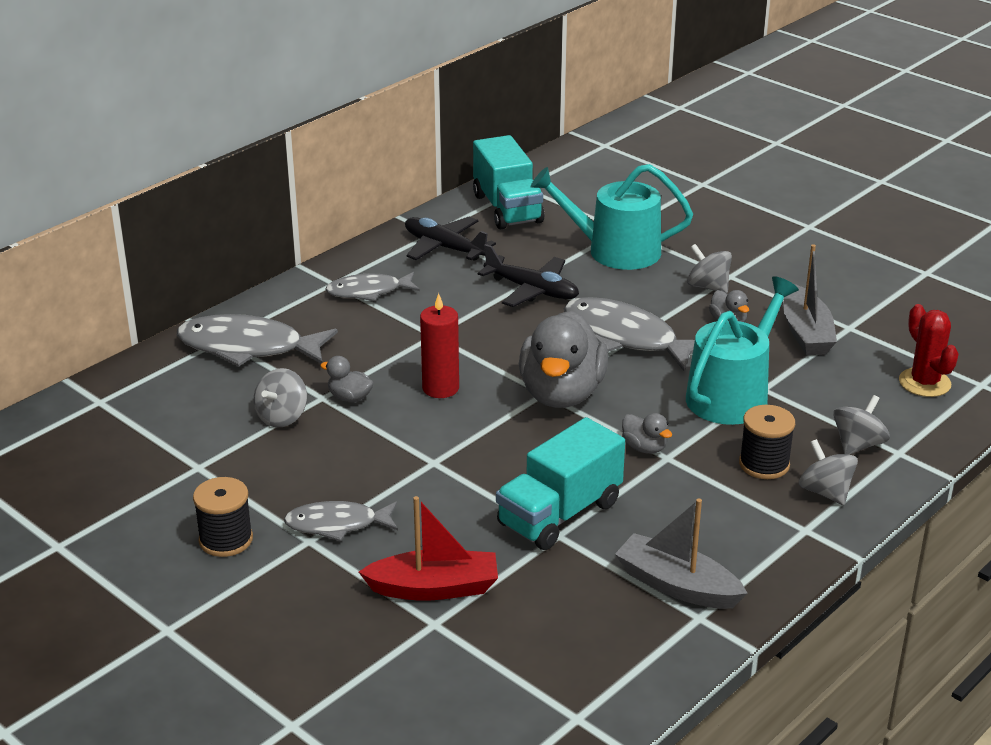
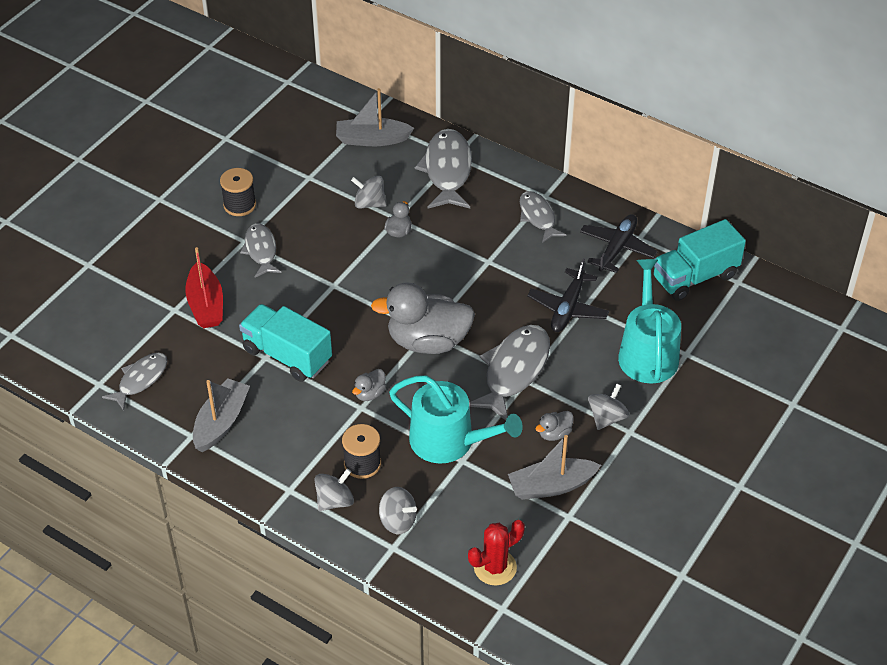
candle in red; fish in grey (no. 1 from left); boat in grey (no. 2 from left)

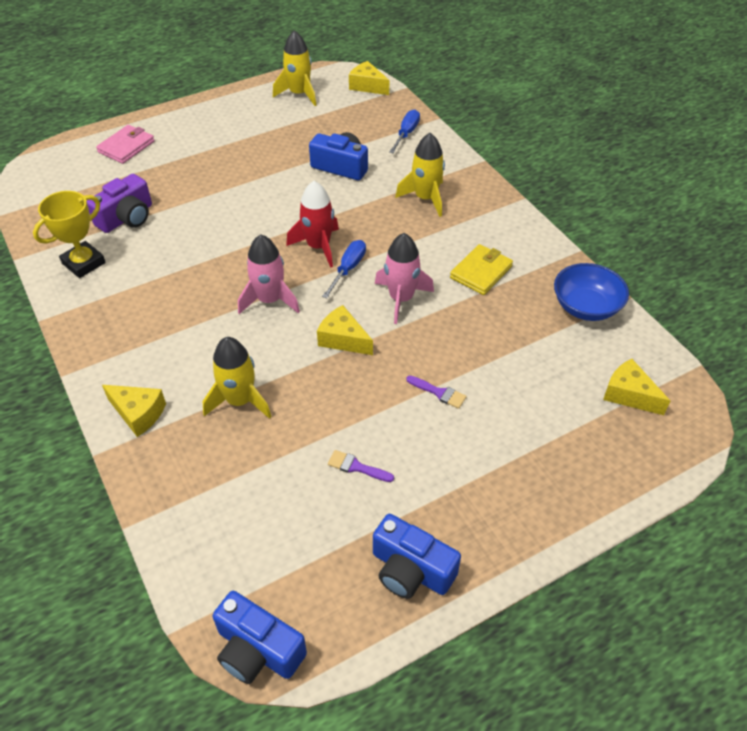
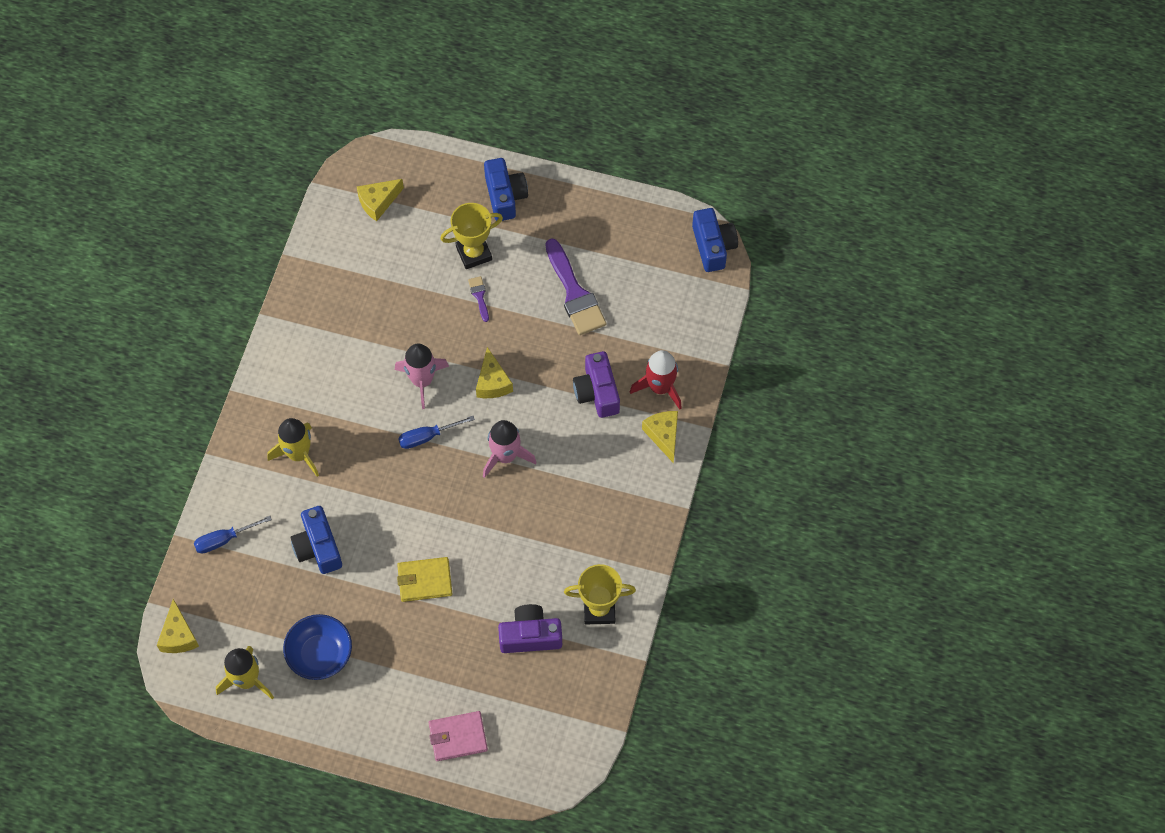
camera in purple (no. 2 from left); rocket in red; brush in purple (no. 2 from left); camera in blue (no. 2 from left); wallet in yellow; bowl in blue; cheese in yellow (no. 2 from left); trophy in yellow (no. 1 from left)

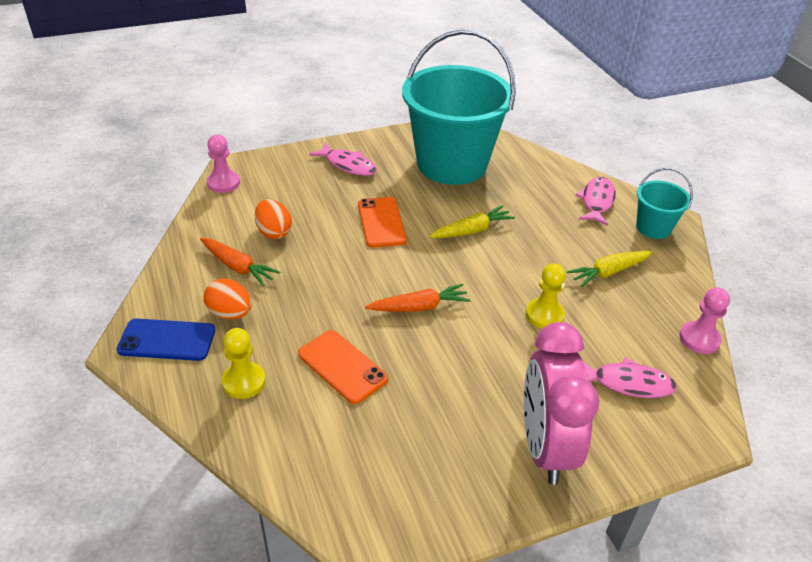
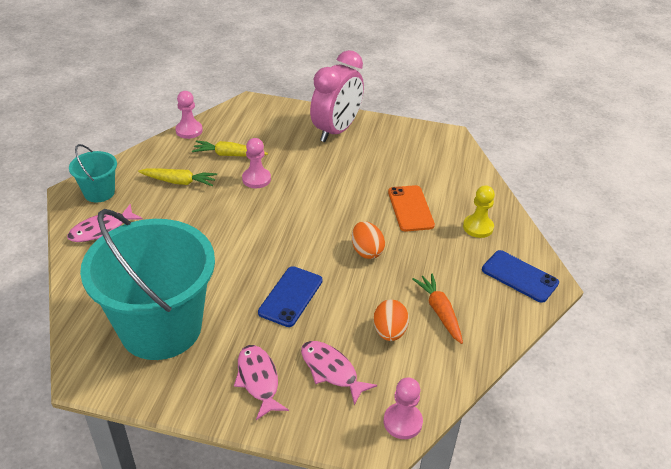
egg in orange (no. 1 from left); phone in blue (no. 1 from left); carrot in orange (no. 2 from left in the first image); carrot in yellow (no. 2 from left); pawn in pink (no. 2 from left); fish in pink (no. 3 from left)

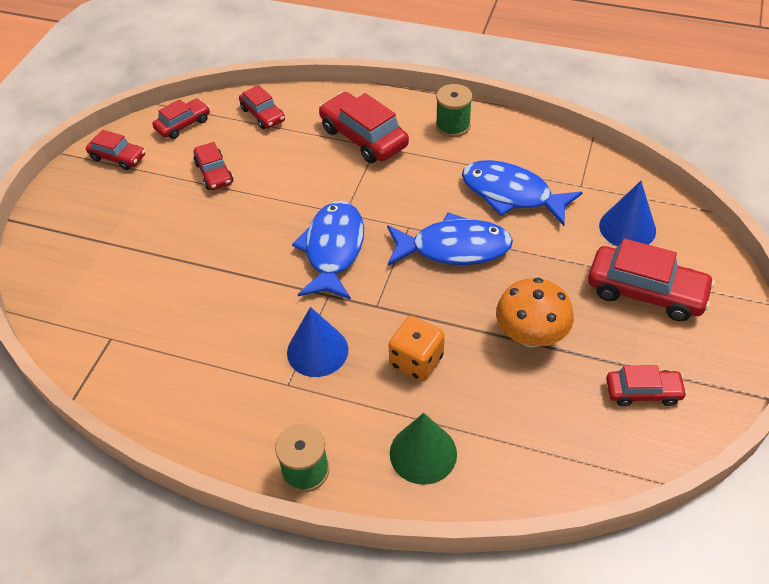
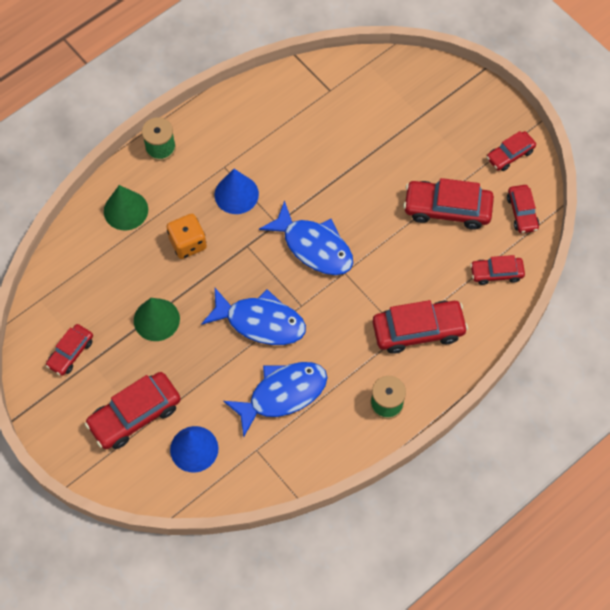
car in red (no. 4 from left); fish in blue (no. 1 from left); cone in green (no. 2 from left)

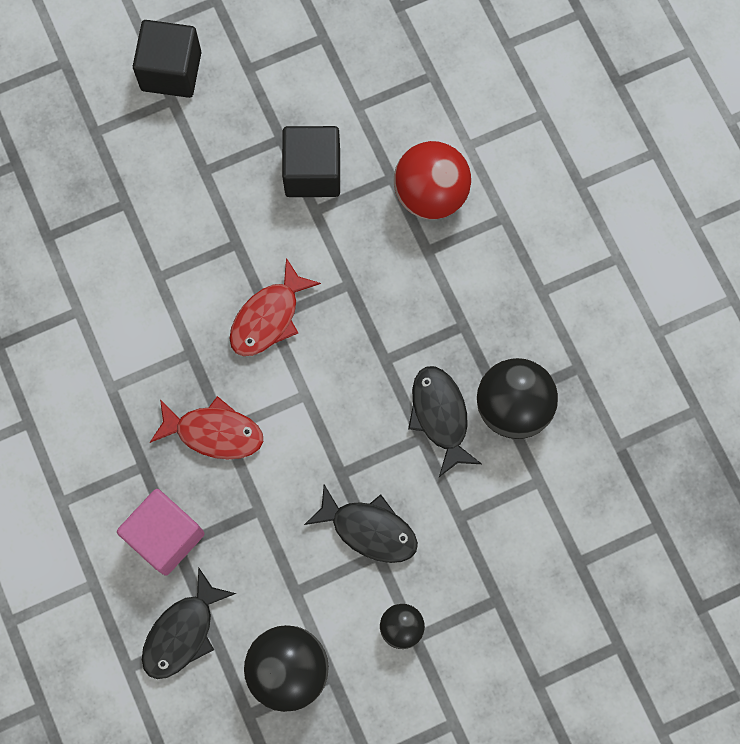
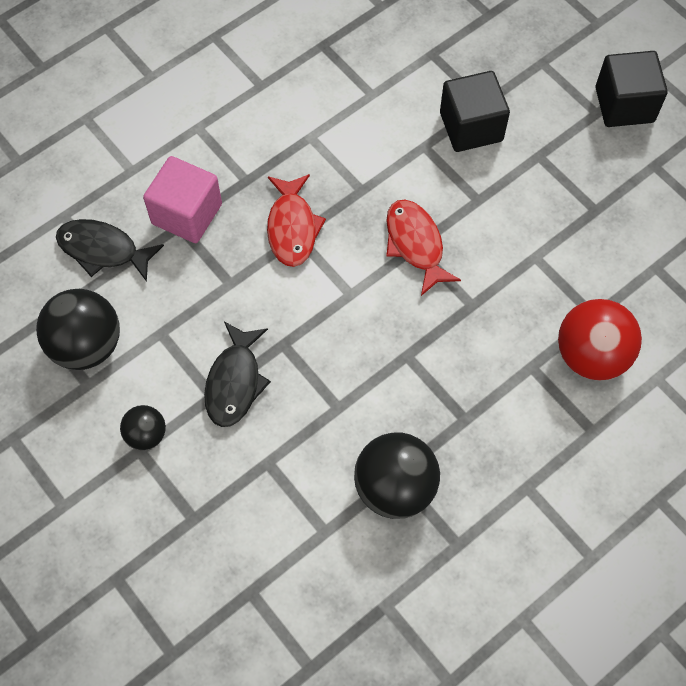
fish in red (no. 2 from left); cube in black (no. 1 from left); fish in black (no. 3 from left in the first image)

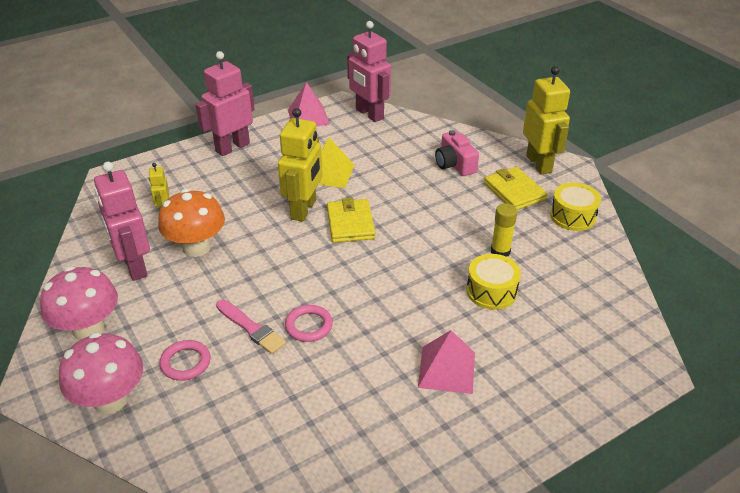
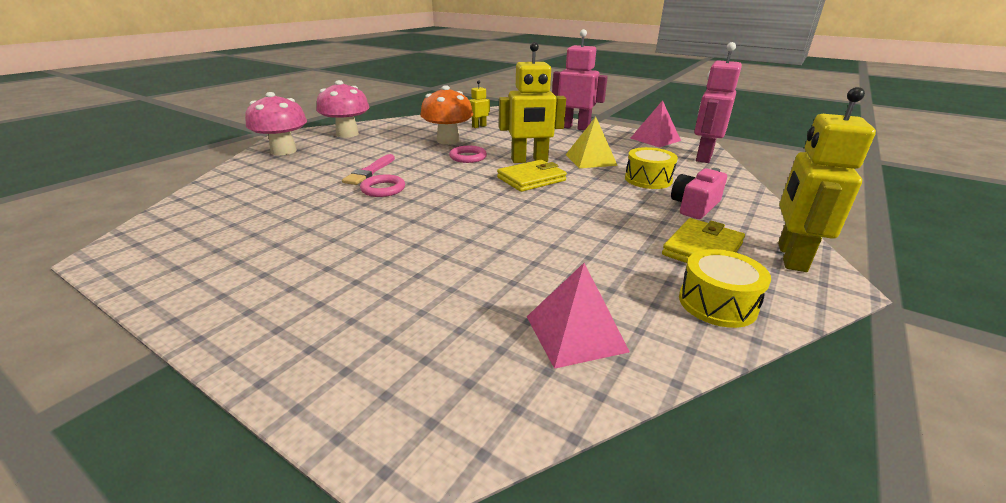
robot in pink (no. 1 from left in the first image); ring in pink (no. 2 from left); pyramid in pink (no. 1 from left); drum in yellow (no. 1 from left); glue stick in yellow; robot in yellow (no. 3 from left)

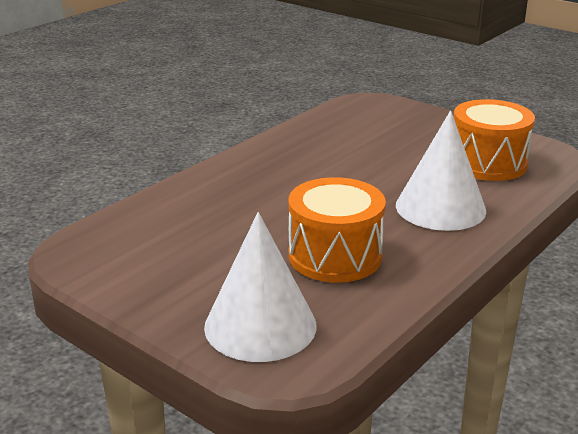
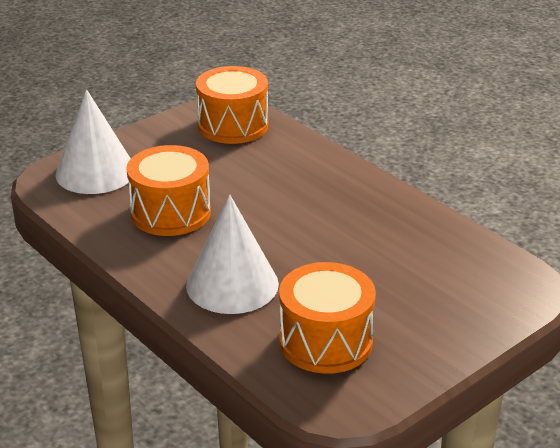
drum in orange (no. 2 from left)

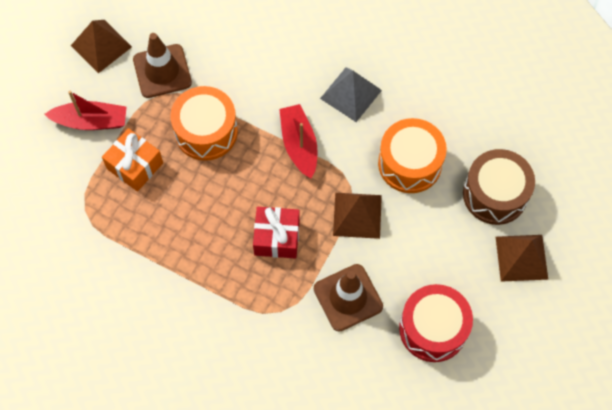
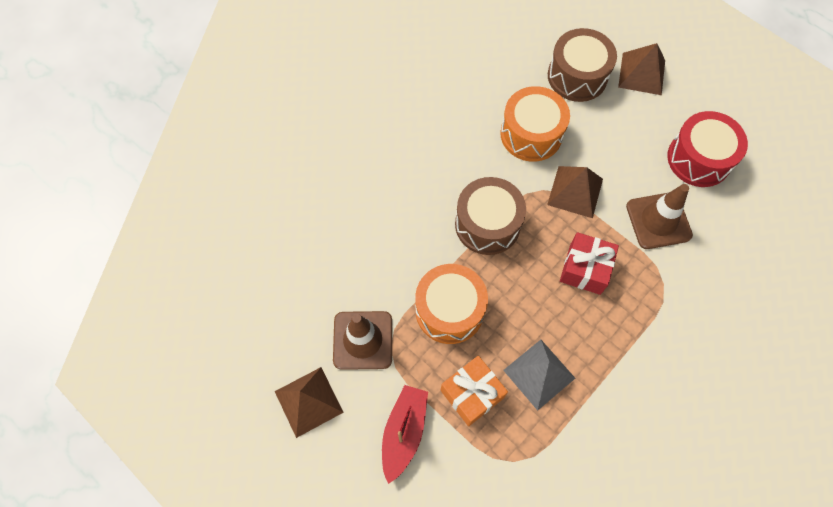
drum in brown (no. 1 from left); pyramid in grey

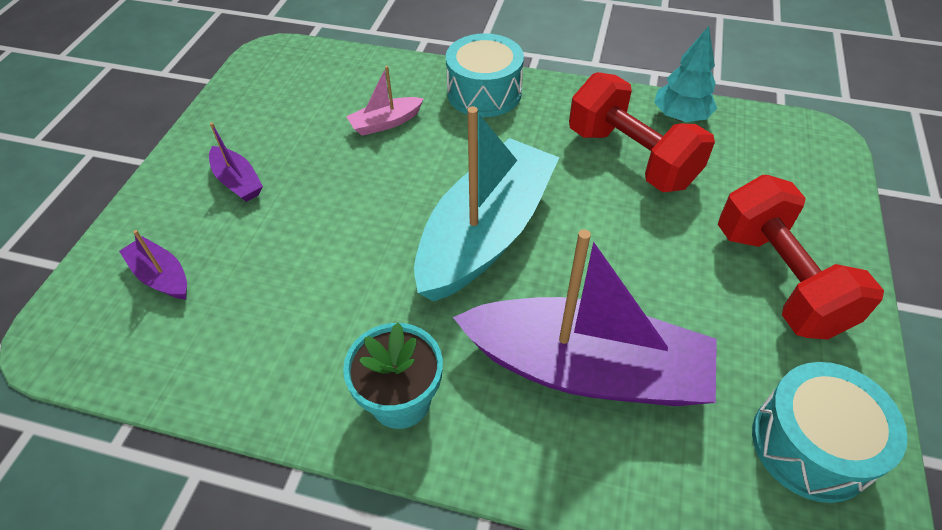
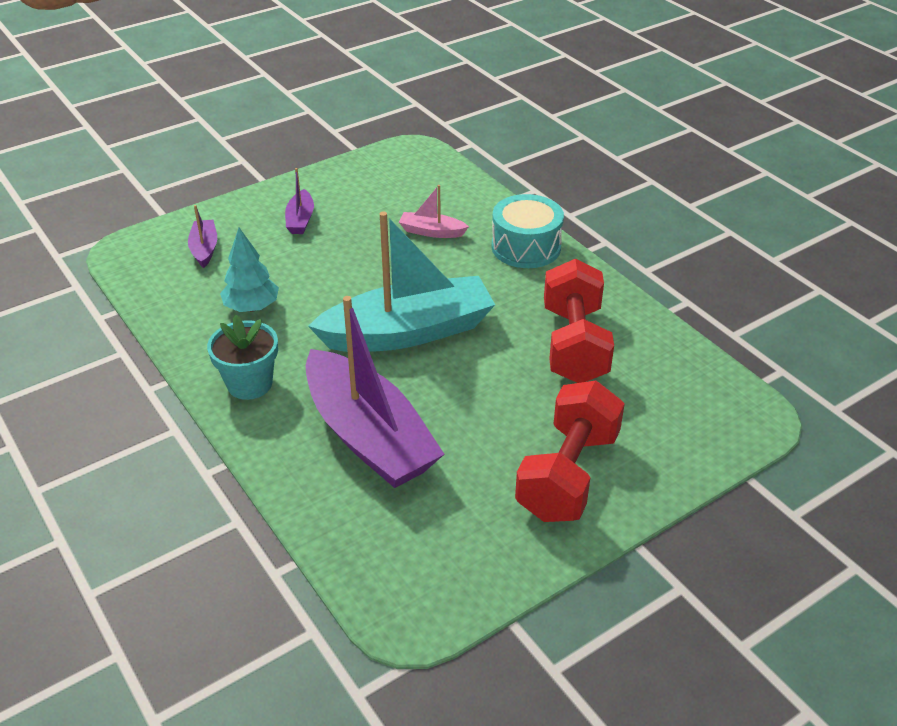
tree in turquoise; drum in turquoise (no. 2 from left in the first image)

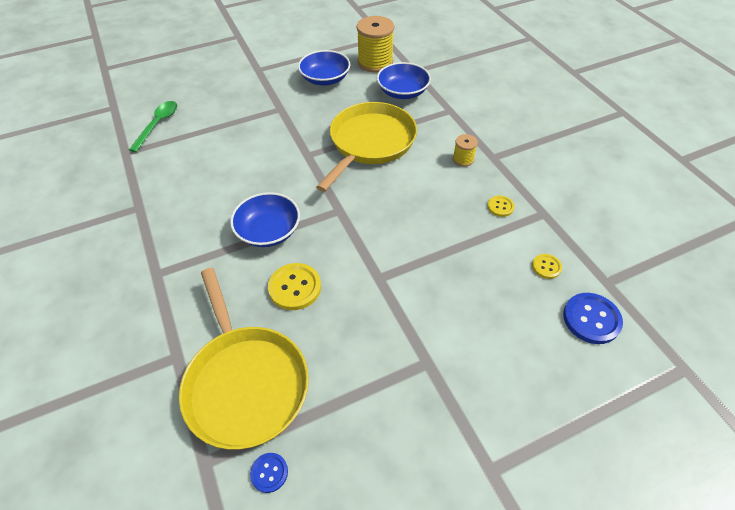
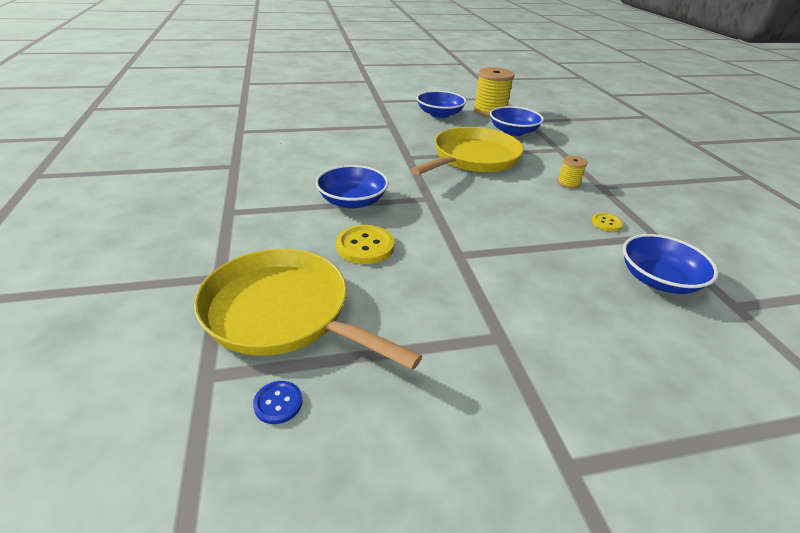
spoon in green; pan in yellow (no. 1 from left); bowl in blue (no. 4 from left); button in blue (no. 2 from left in the first image)

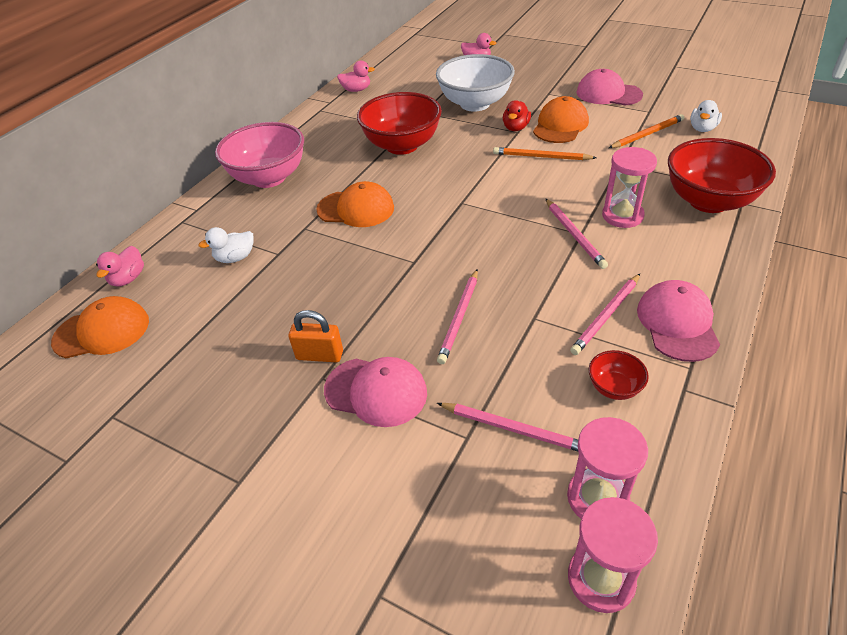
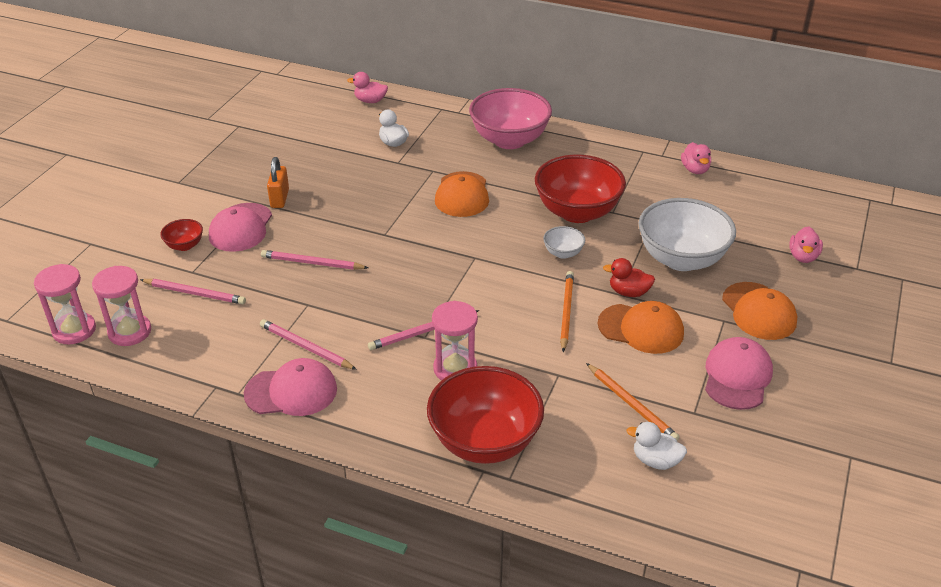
cap in orange (no. 3 from left); pencil in pink (no. 1 from left); bowl in red (no. 1 from left); bowl in white (no. 1 from left)

